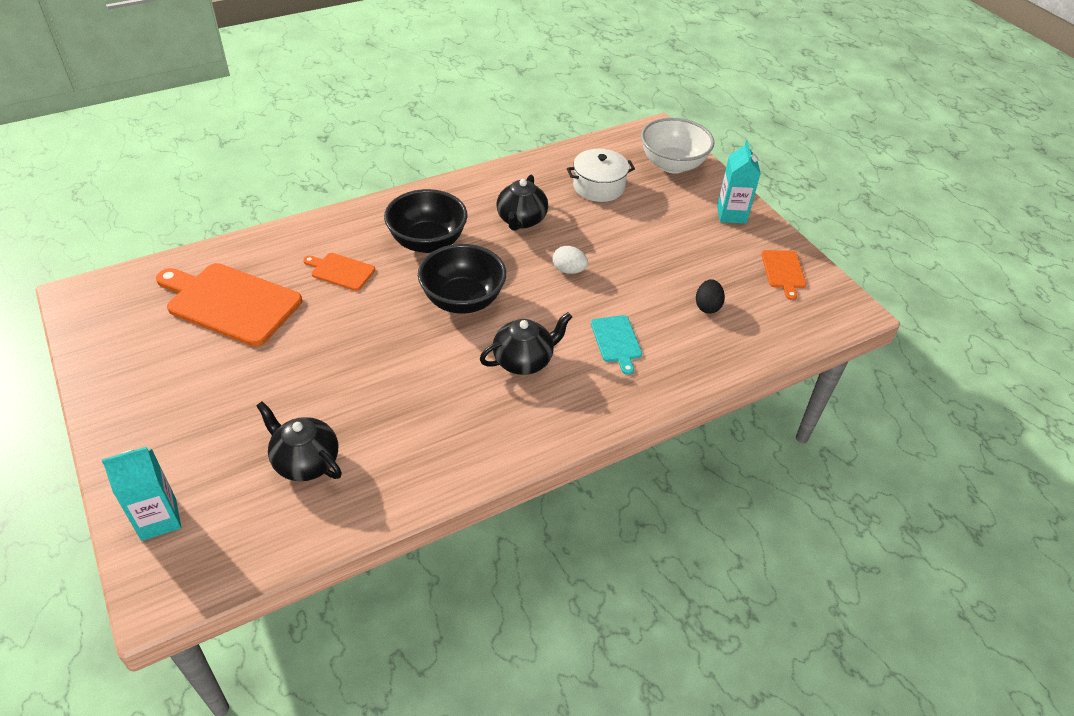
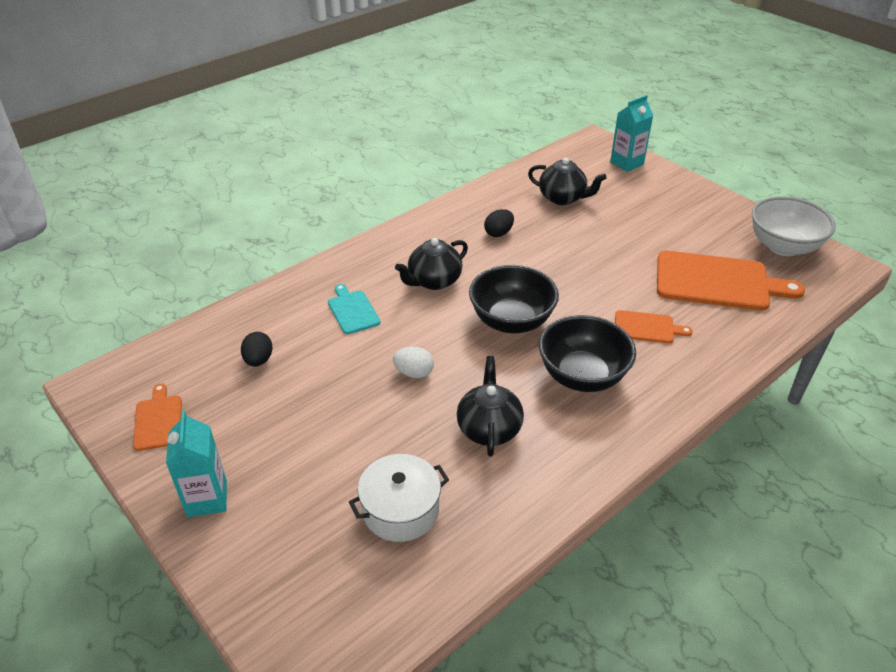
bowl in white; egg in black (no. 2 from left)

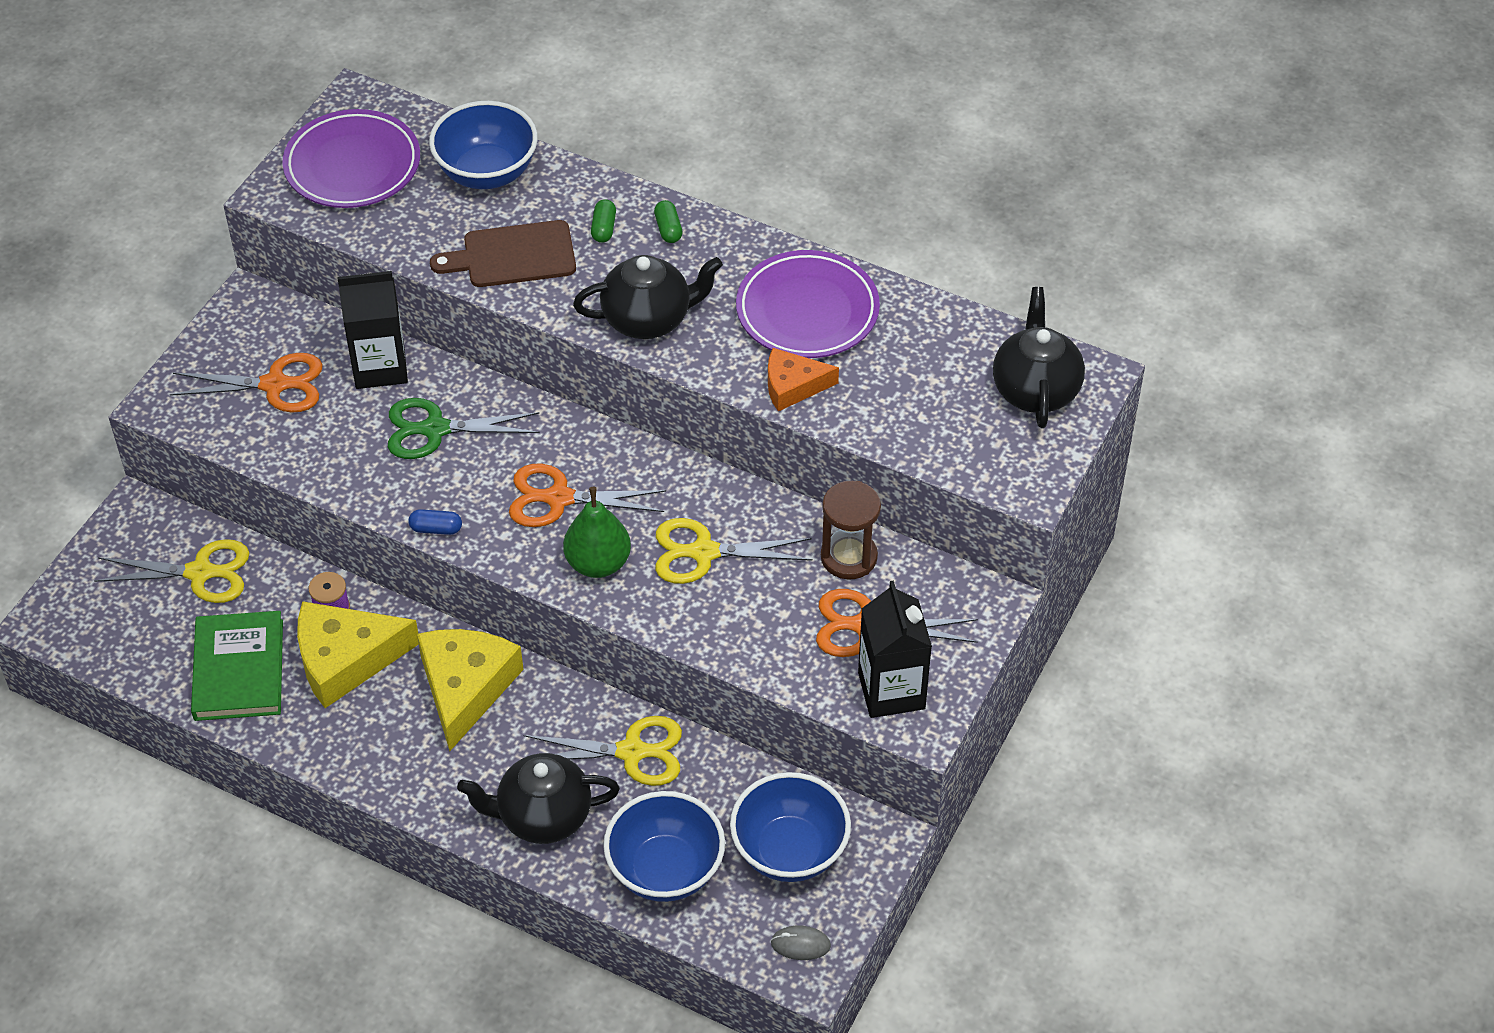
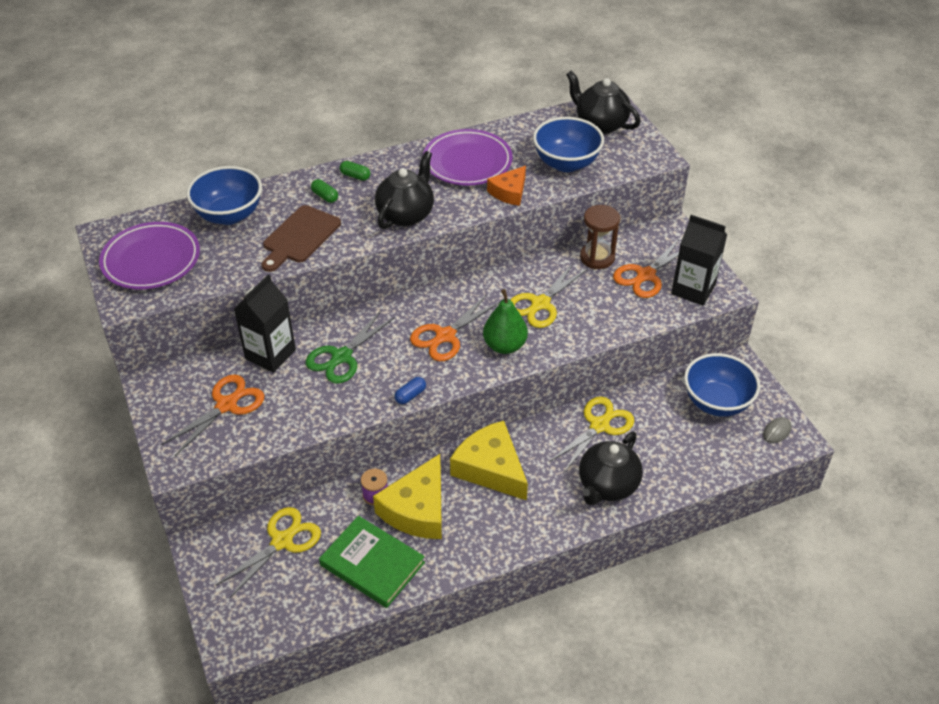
bowl in blue (no. 2 from left)

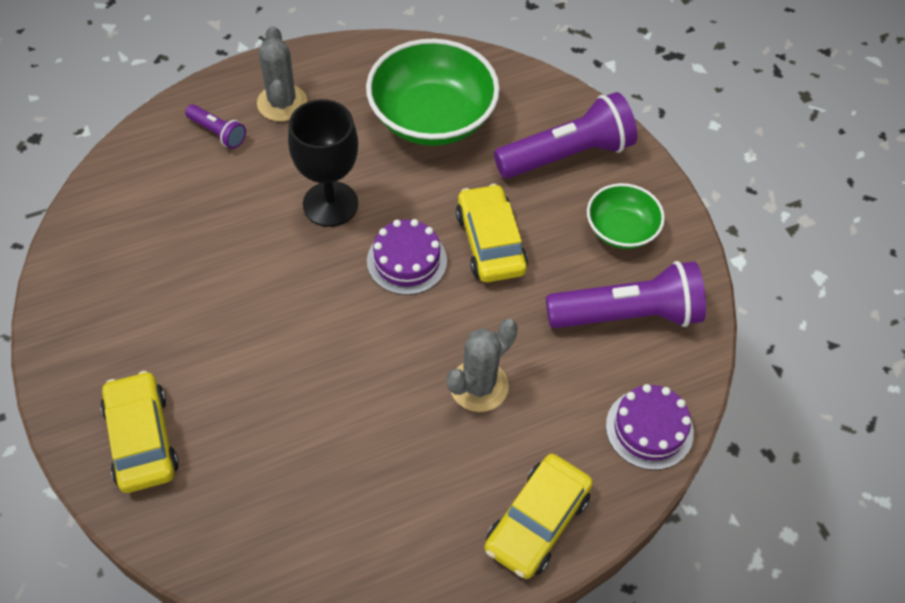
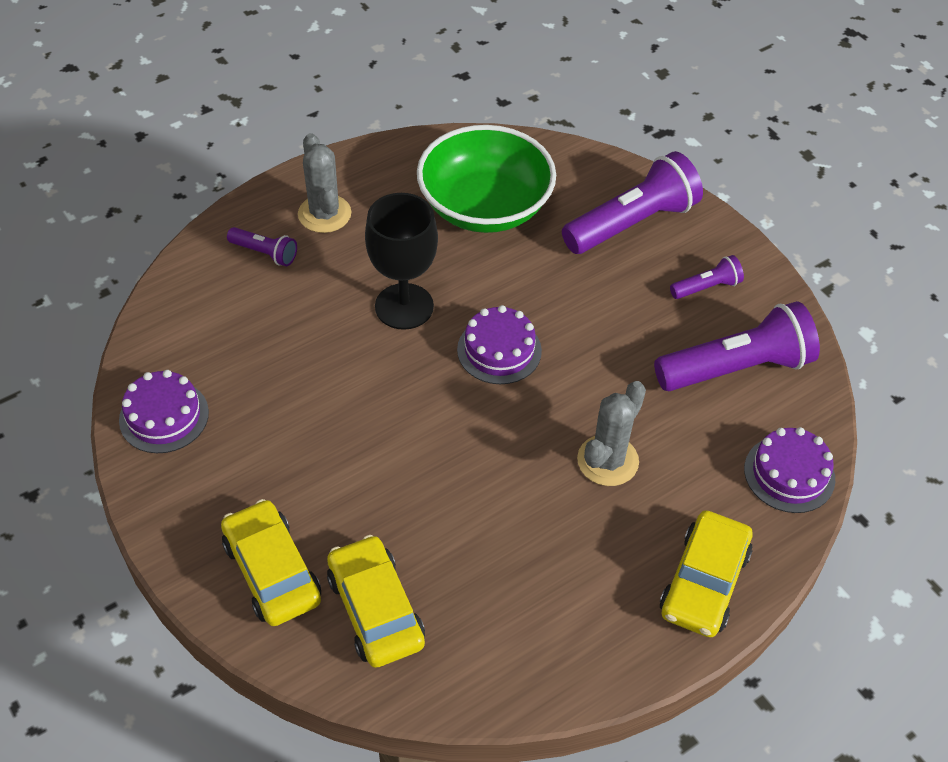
car in yellow (no. 2 from left); flashlight in purple (no. 3 from left); cake in purple (no. 1 from left)

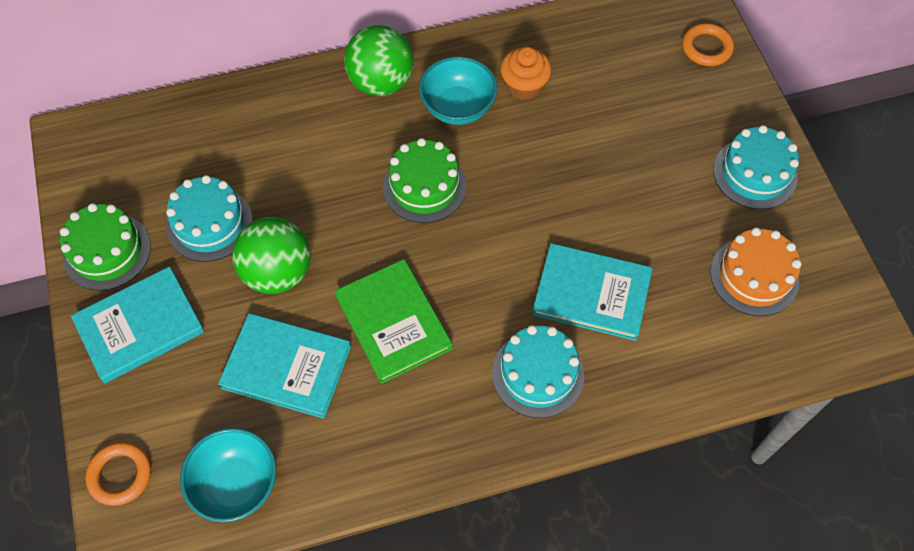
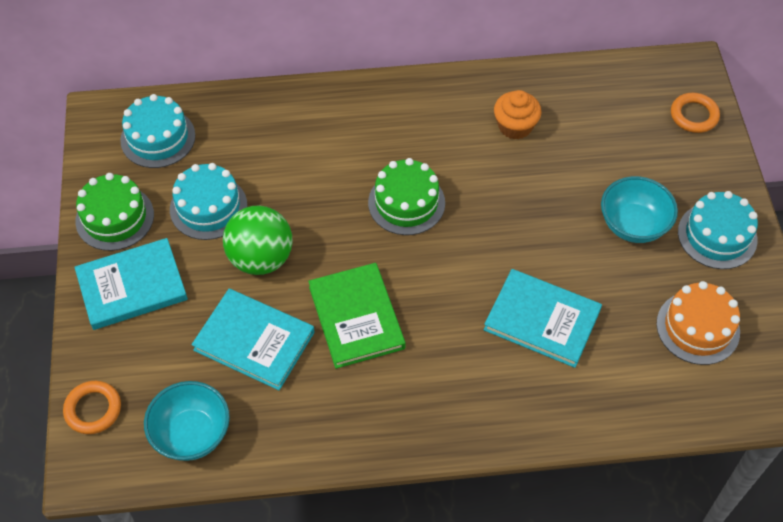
ball in green (no. 2 from left in the first image); bowl in turquoise (no. 2 from left); cake in turquoise (no. 1 from left)

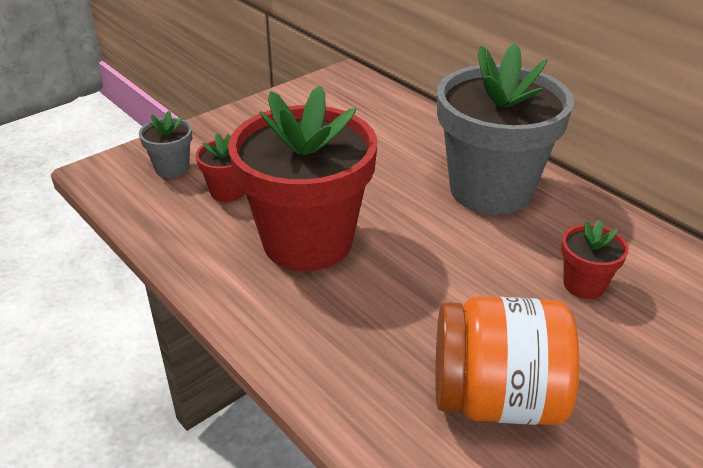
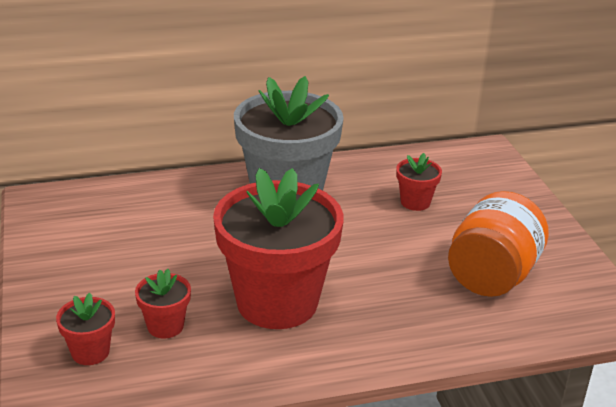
flower pot in red (no. 1 from left)

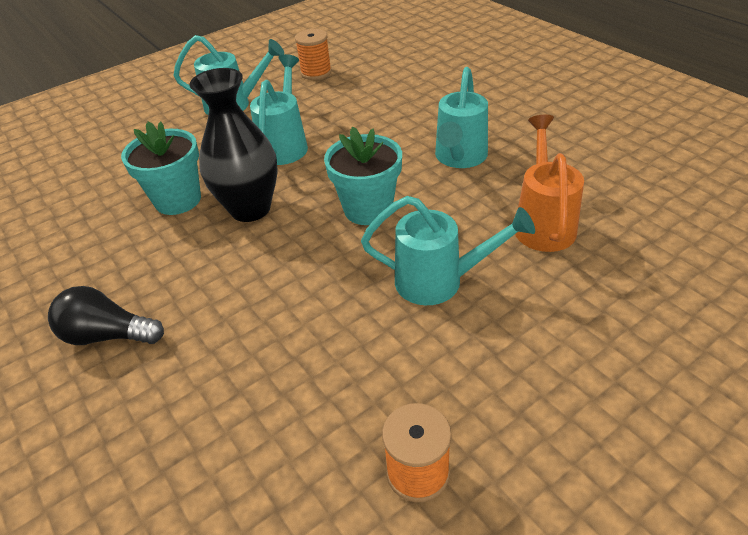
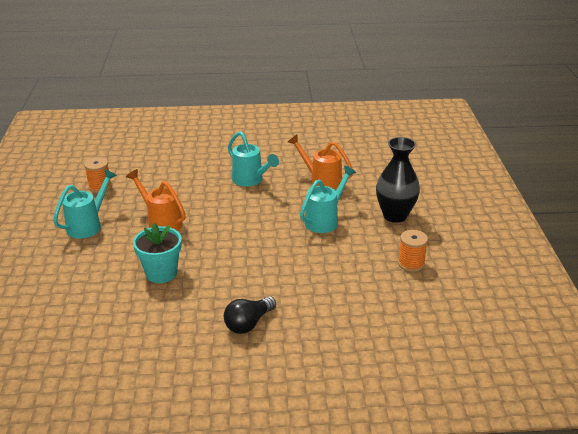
vase in black; watering can in orange (no. 1 from left); flower pot in turquoise (no. 2 from left in the first image)

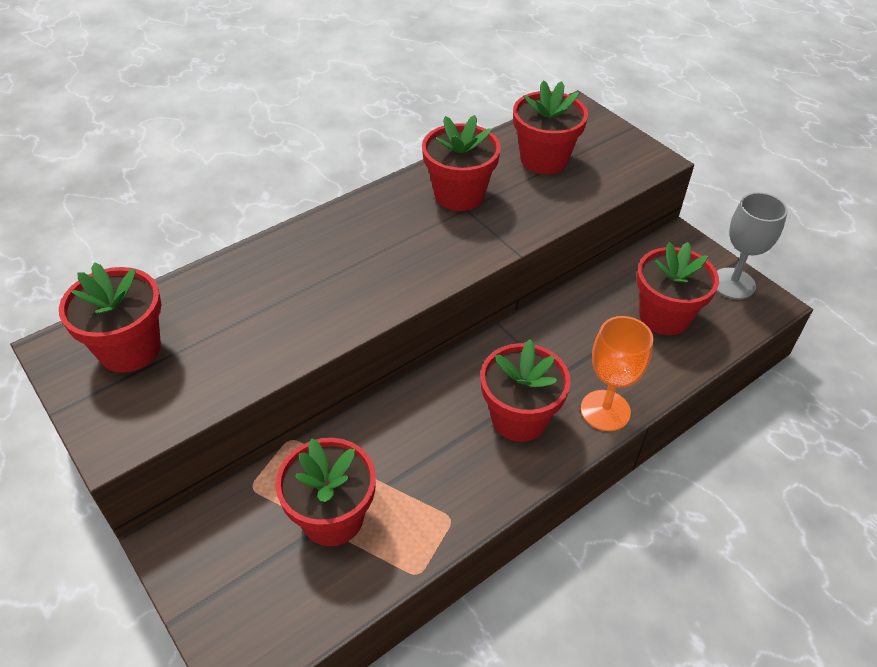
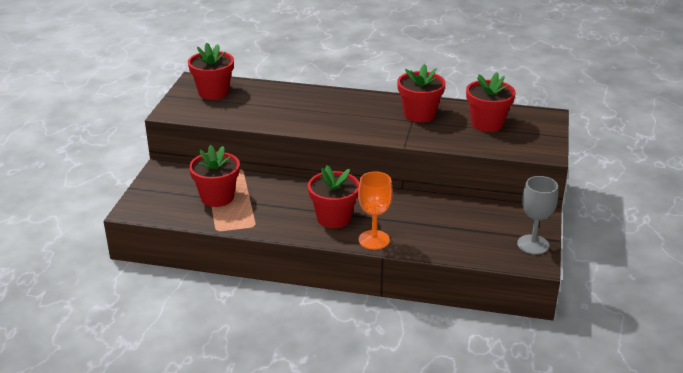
flower pot in red (no. 6 from left in the first image)

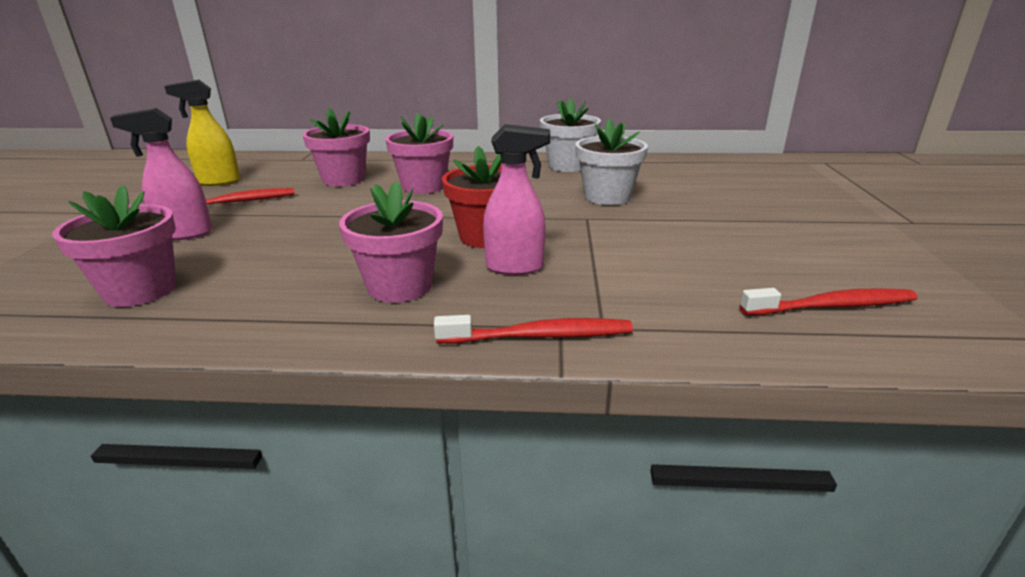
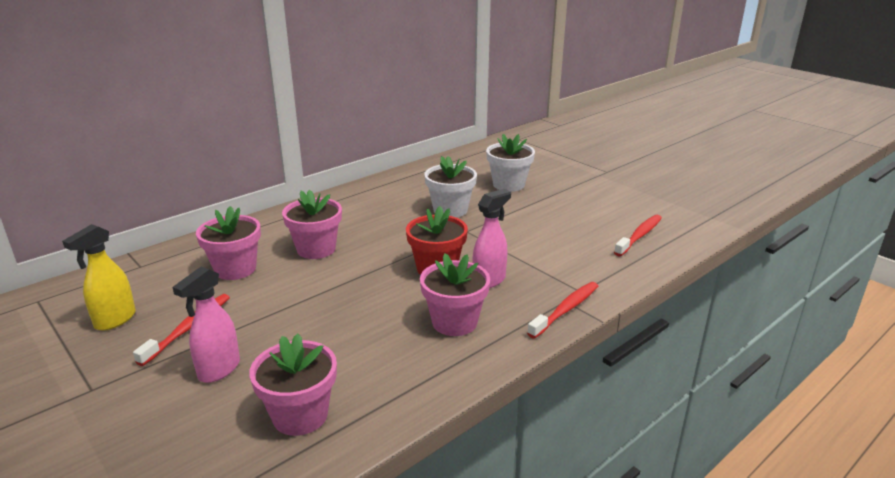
flower pot in white (no. 2 from left)

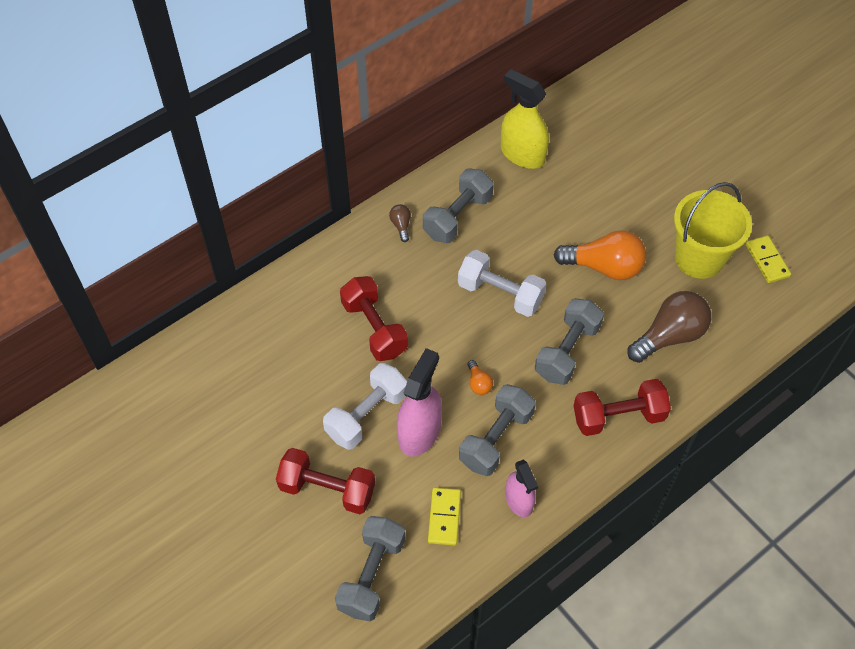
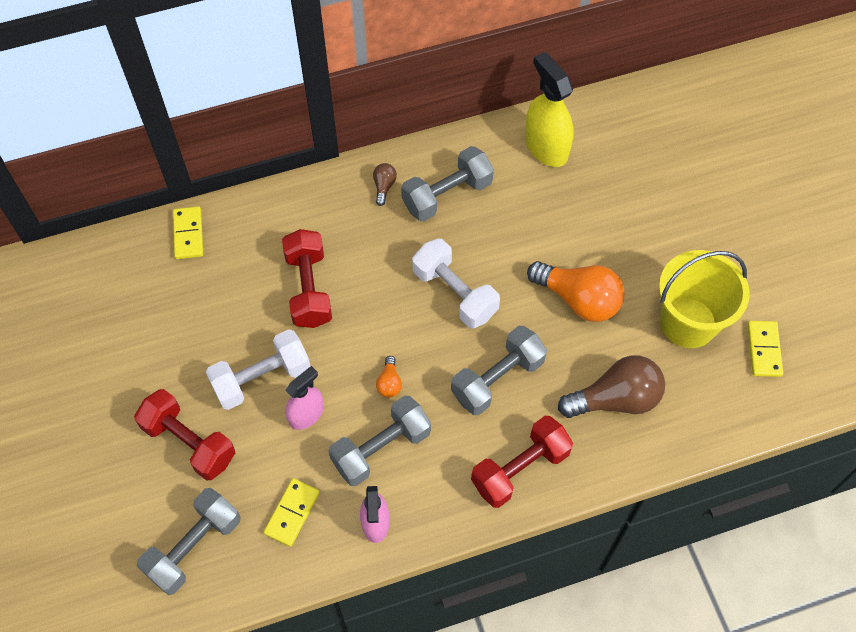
spray bottle in pink (no. 1 from left); dumbbell in red (no. 3 from left); domino in yellow (no. 1 from left)

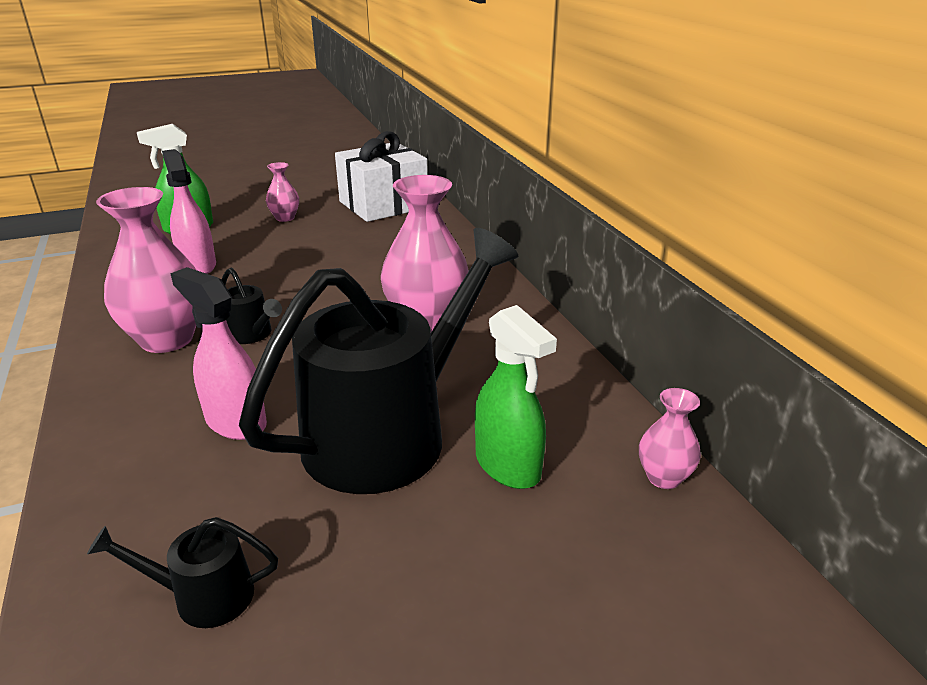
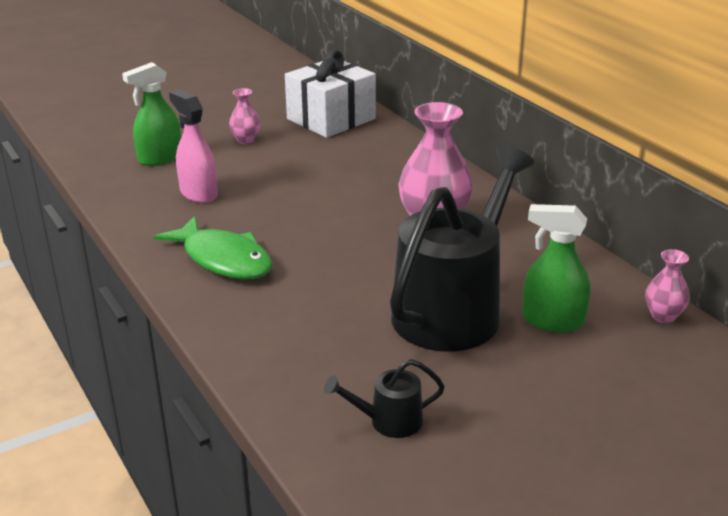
fish in green; spray bottle in pink (no. 2 from left in the first image); watering can in black (no. 2 from left in the first image); spray bottle in green (no. 2 from left)

